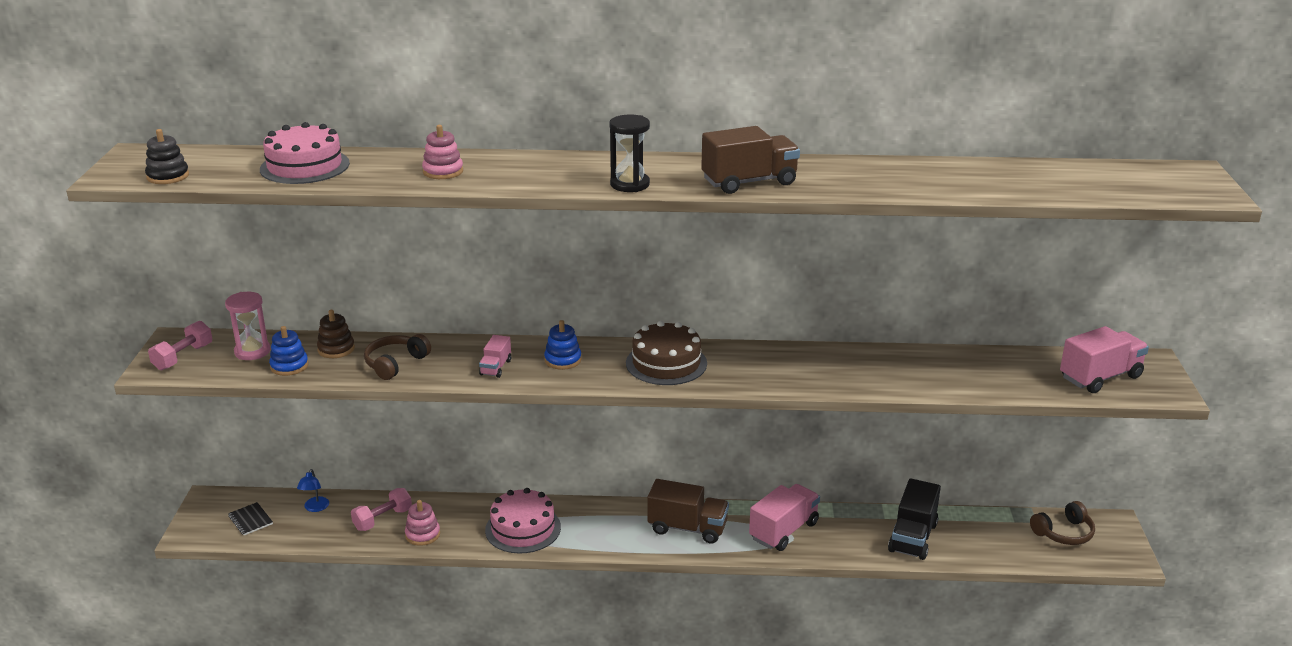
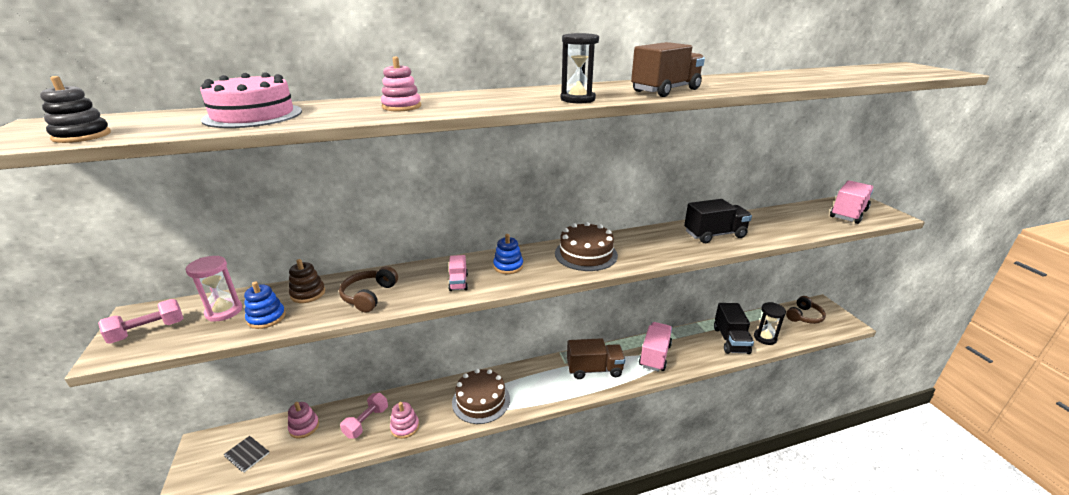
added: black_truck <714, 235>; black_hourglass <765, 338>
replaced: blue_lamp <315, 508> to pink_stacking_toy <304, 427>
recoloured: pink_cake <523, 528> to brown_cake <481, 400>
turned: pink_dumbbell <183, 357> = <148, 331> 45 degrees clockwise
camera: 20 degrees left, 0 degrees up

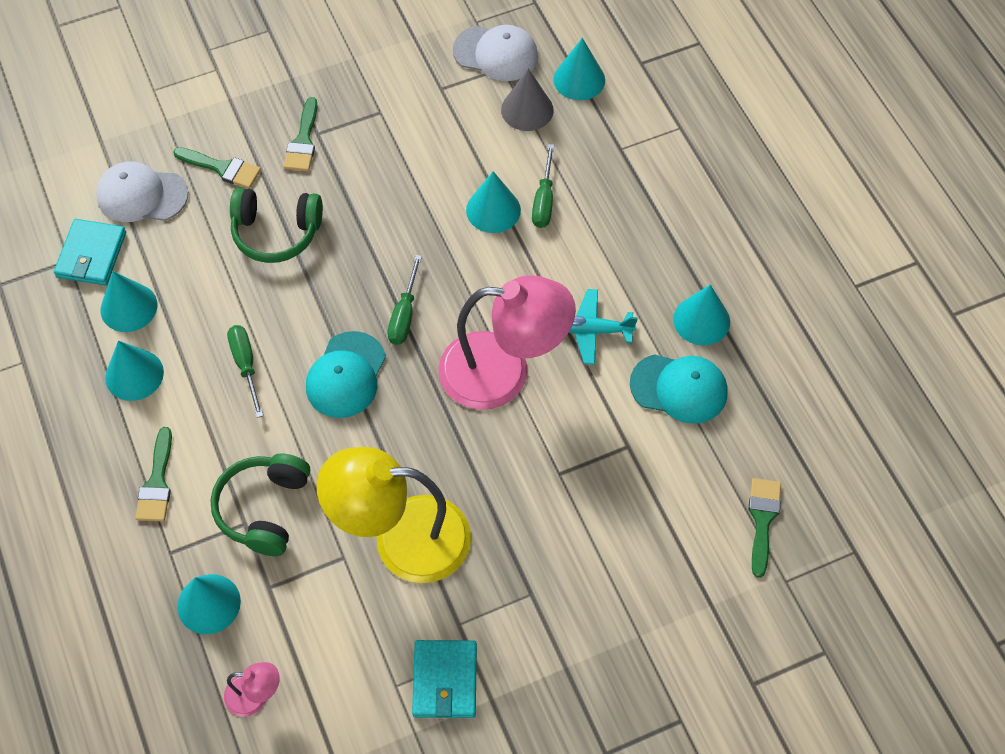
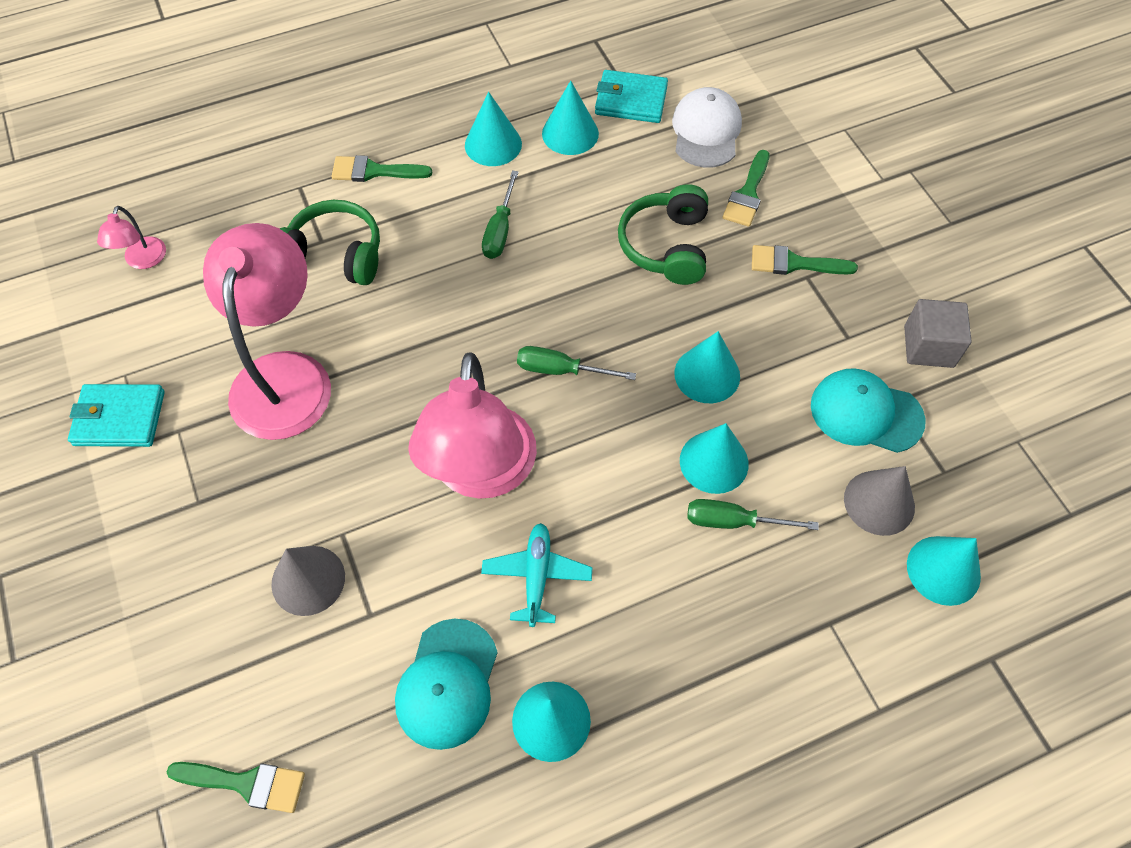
removed: white_cap <496, 53>
added: grey_cone <308, 580>; grey_cube <928, 346>
moved: turquoise_cone <209, 603> to <707, 374>; turquoise_cap <346, 375> to <866, 413>
recoloured: yellow_lamp <402, 538> to pink_lamp <284, 375>
turned: green_screwdriver <246, 365> = <500, 230> 120 degrees clockwise
camera: 90 degrees right, 0 degrees up

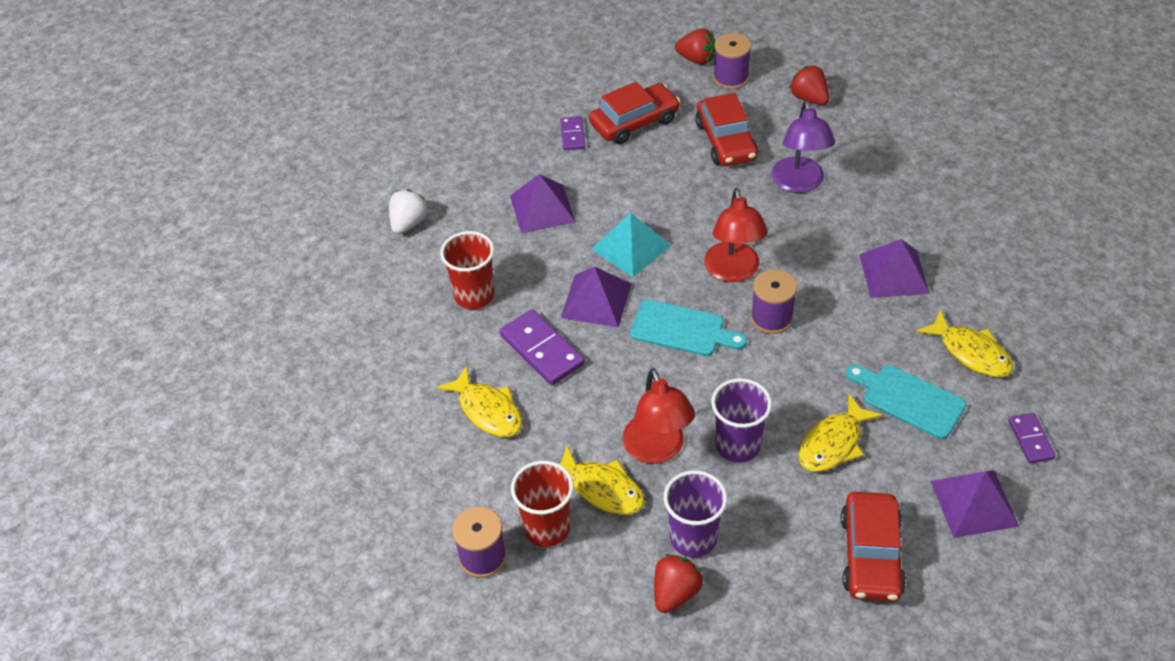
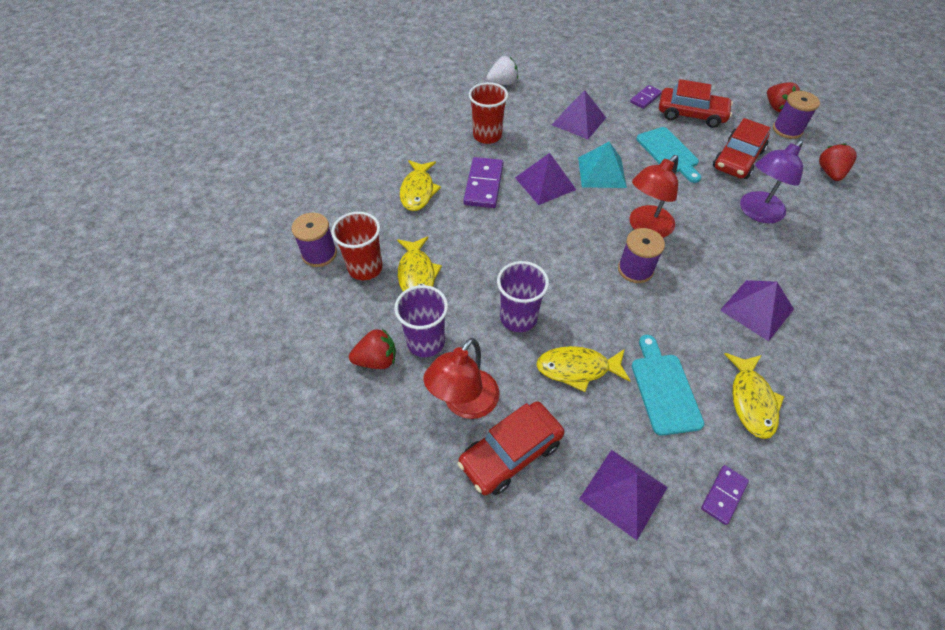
moved: red_lamp <657, 450> to <464, 404>; turquoise_cutting_board <682, 329> to <668, 153>
camera: 45 degrees right, 5 degrees up

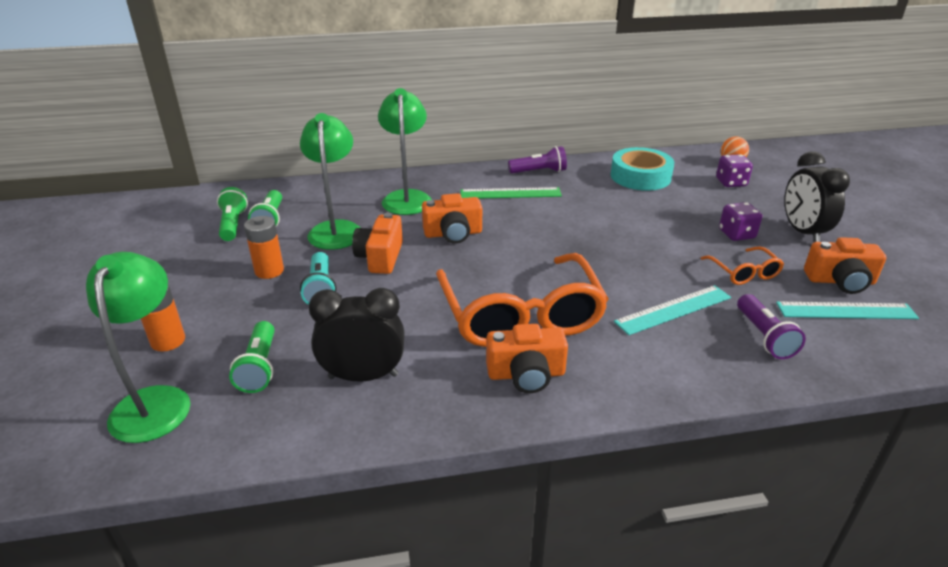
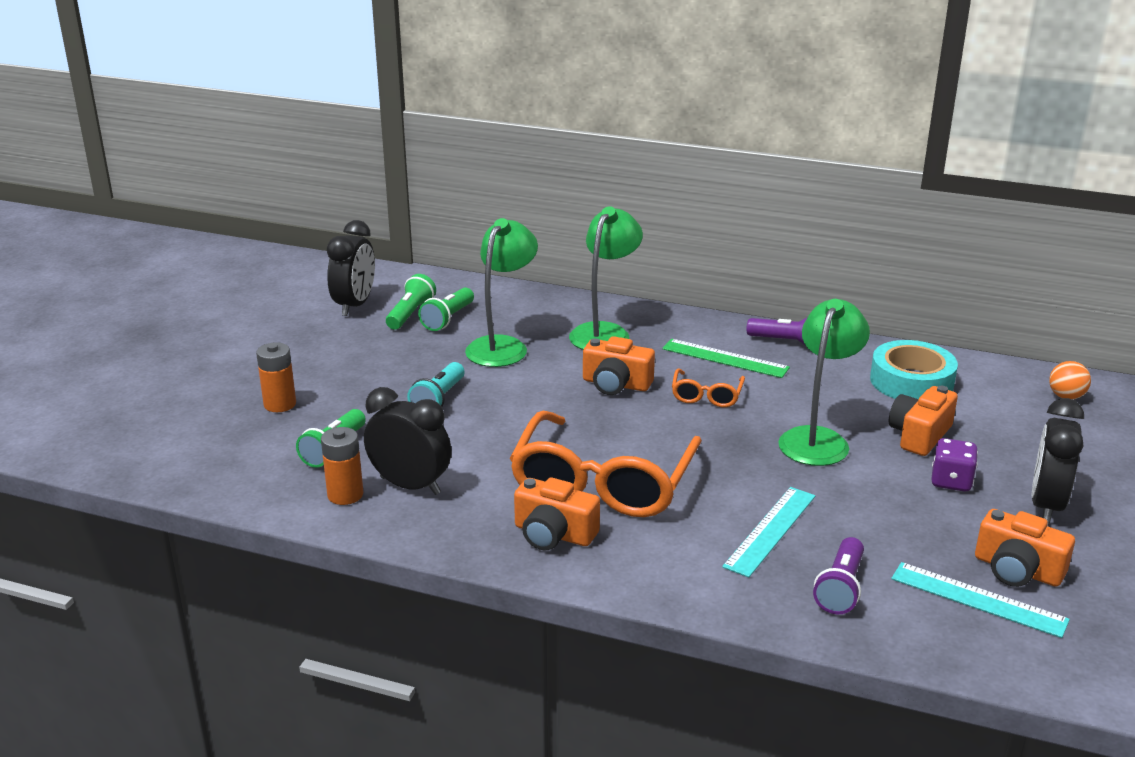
removed: purple_dice <731, 183>
added: black_clock <355, 305>
moved: green_lamp <155, 401> to <818, 439>; orange_battery <269, 271> to <345, 495>; orange_camera <380, 257> to <919, 435>; orange_glasses <744, 273> to <706, 396>
turned: turquoise_ruler <673, 310> = <770, 531> 60 degrees counterclockwise
camera: 30 degrees right, 5 degrees down

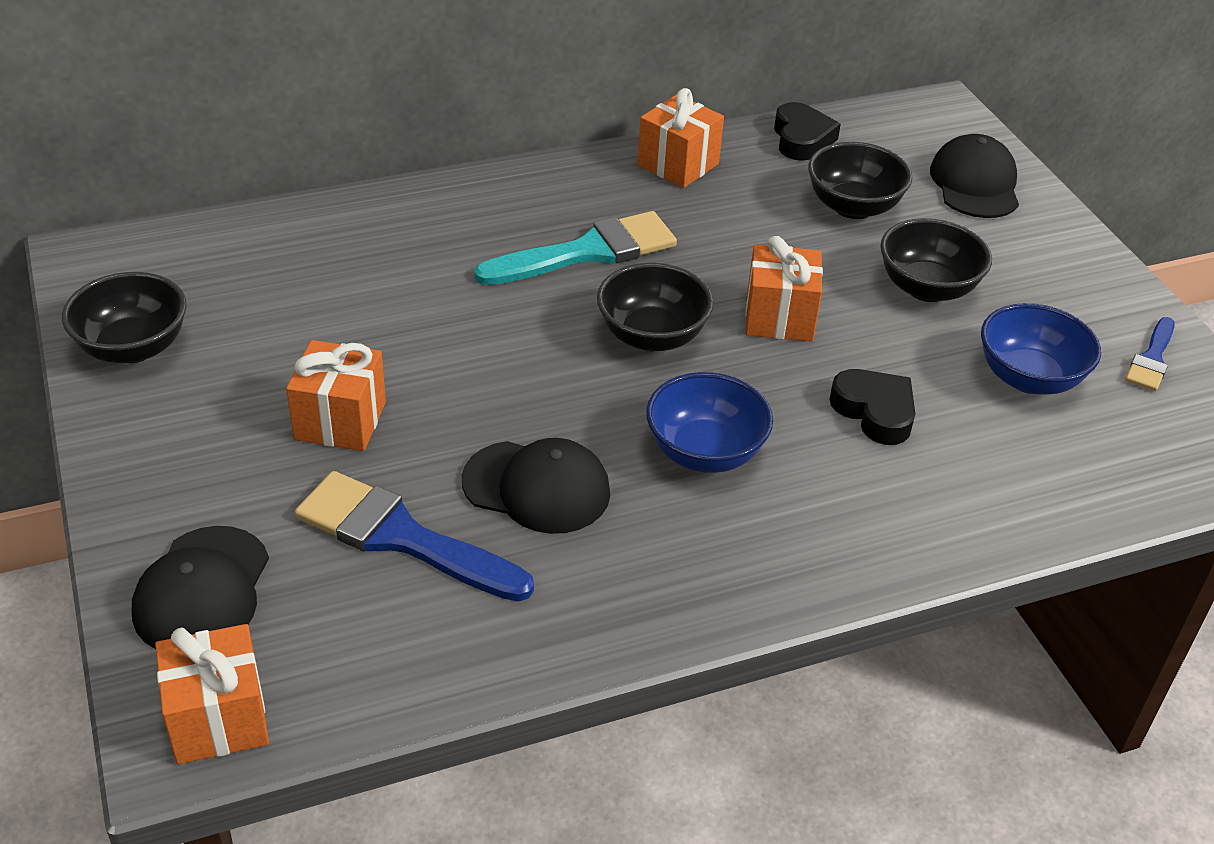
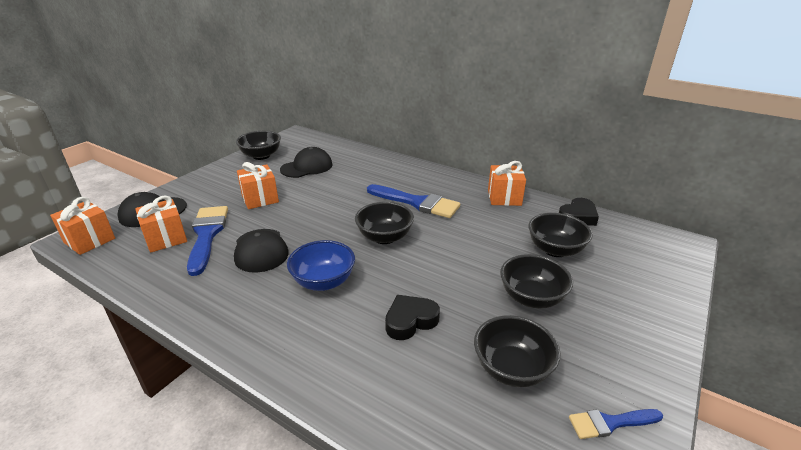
moved: orange_gift <779, 317> to <166, 238>; black_cap <975, 184> to <307, 167>
recoloured: turquoise_brush <588, 252> to blue_brush <417, 203>; blue_bowl <1029, 378> to black_bowl <511, 369>
turned: black_heart <874, 412> = <410, 321> 135 degrees counterclockwise
camera: 55 degrees right, 10 degrees down

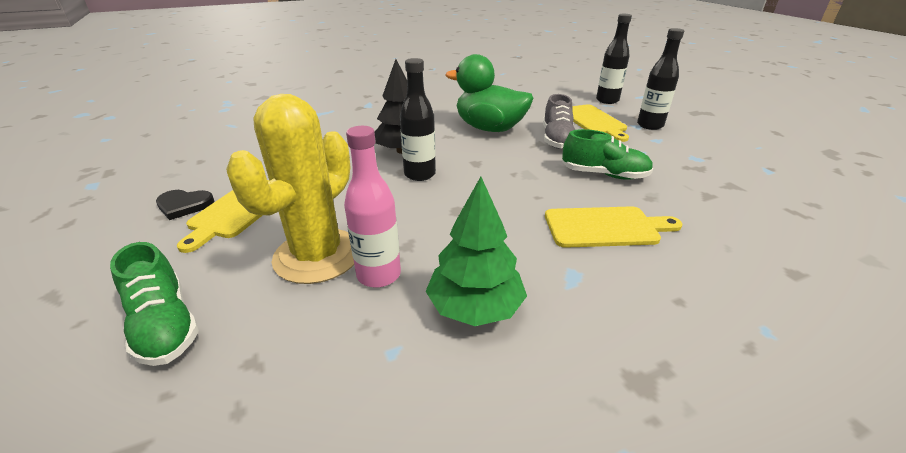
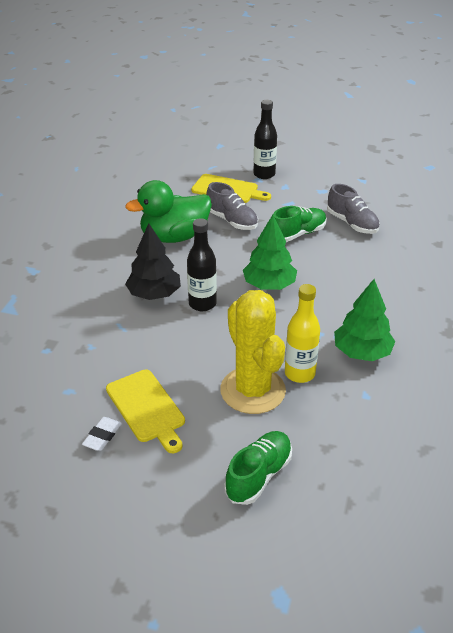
removed: yellow_cutting_board <605, 227>; black_bottle <607, 100>
added: green_tree <269, 285>; grey_shoe <352, 223>
replaced: black_heart <184, 205> to white_eraser <102, 436>
recoloured: pink_bottle <379, 275> to yellow_bottle <299, 373>
turned: green_shoe <165, 325> = <258, 476> 60 degrees counterclockwise
camera: 50 degrees left, 5 degrees up

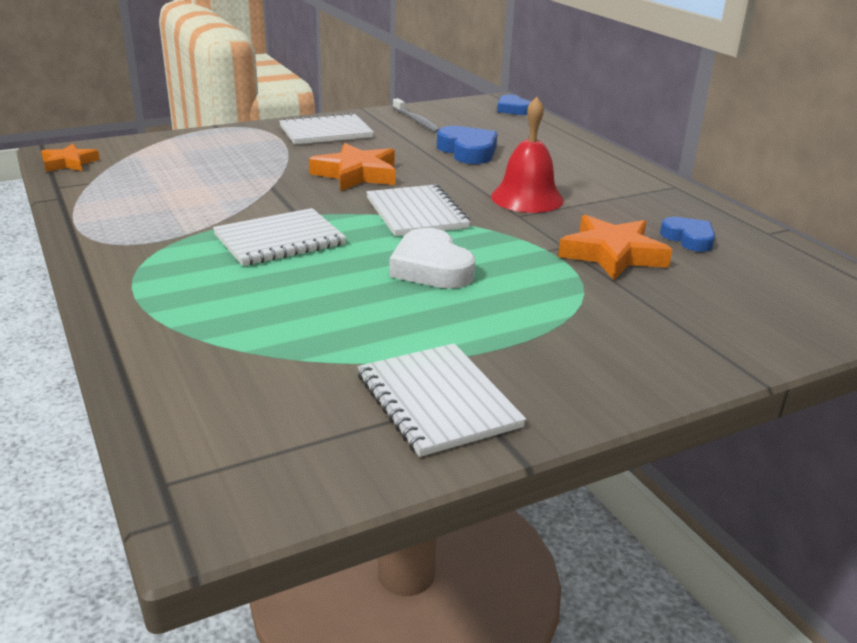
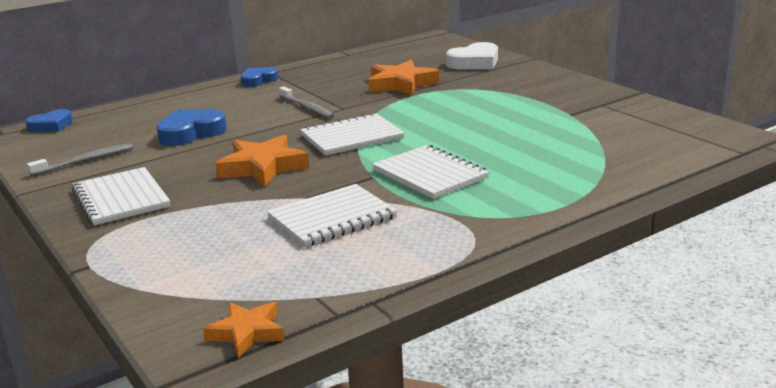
moved: white_notebook <437, 401> to <332, 218>; white_heart <431, 268> to <474, 62>; blue_heart <688, 239> to <258, 80>
replaced: red_bell <527, 198> to grey_toothbrush <307, 108>
camera: 95 degrees left, 5 degrees down

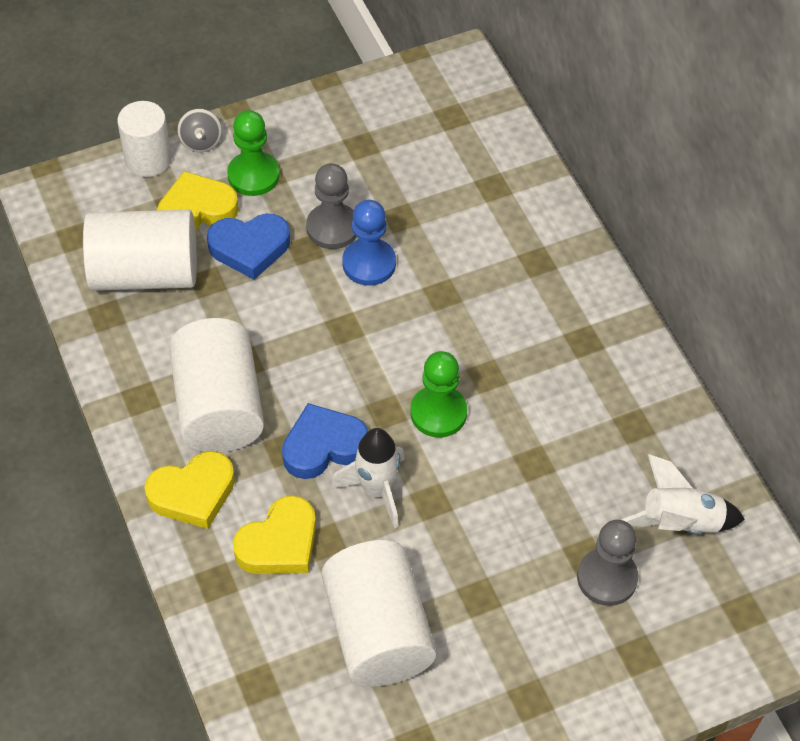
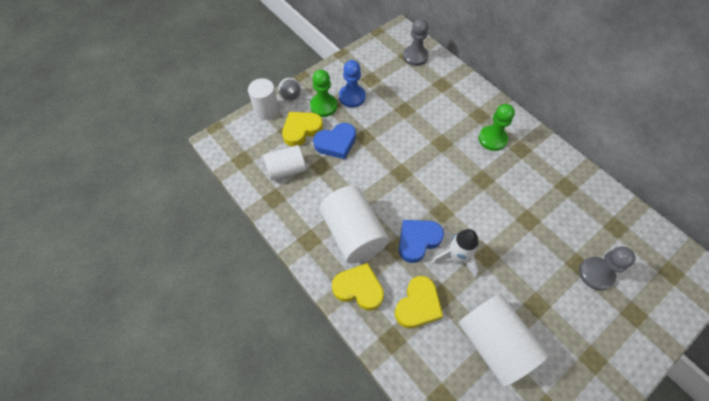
removed: white_rocket <680, 523>
moved: grey_pawn <332, 228> to <415, 56>; blue_pawn <369, 263> to <352, 97>; green_pawn <438, 413> to <492, 139>
turned: yellow_heart <193, 493> = <359, 288> 120 degrees counterclockwise
resized: white_cylinder <145, 273> = <286, 170> x0.64
camera: 15 degrees left, 5 degrees up

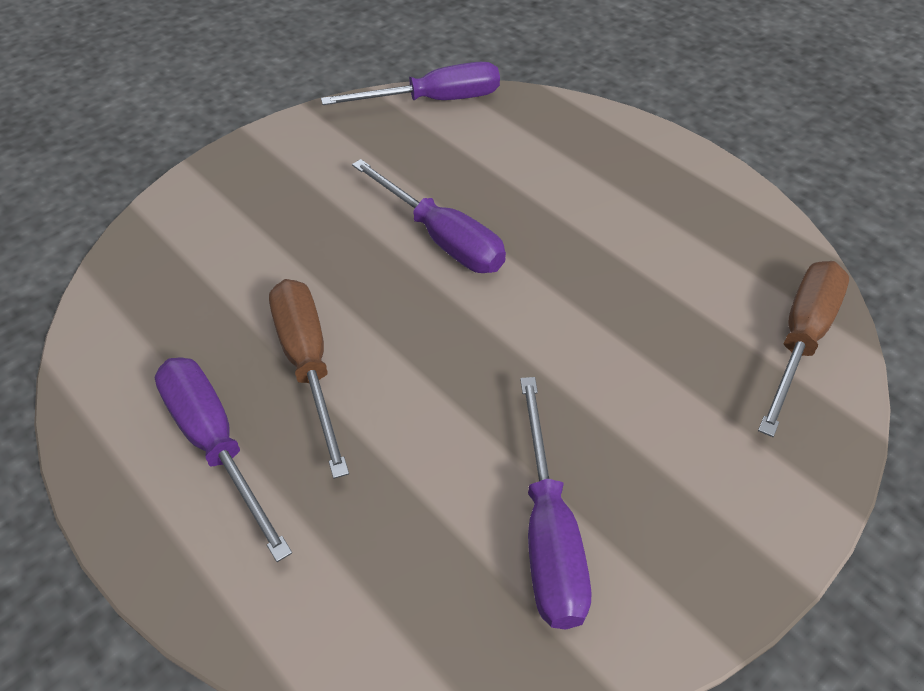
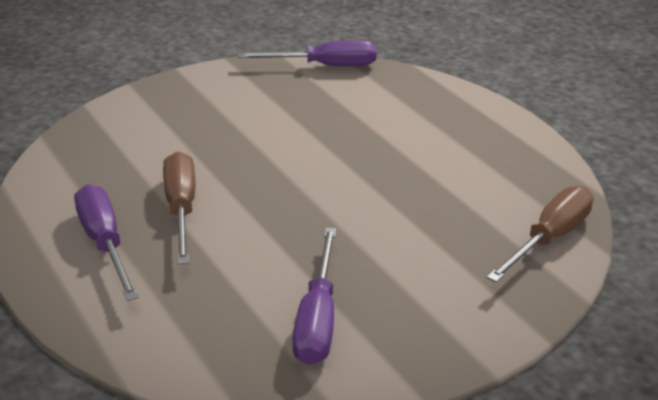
removed: purple_screwdriver <442, 238>
camera: 10 degrees right, 15 degrees down

